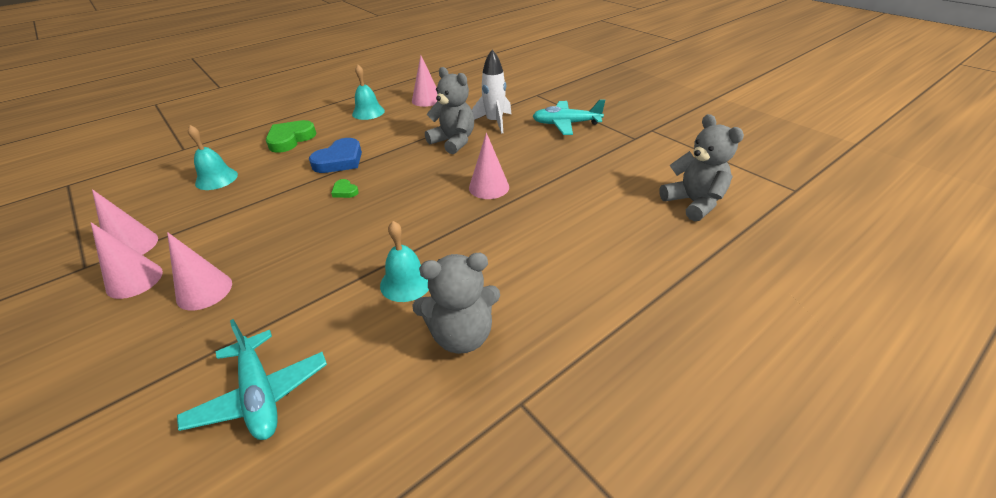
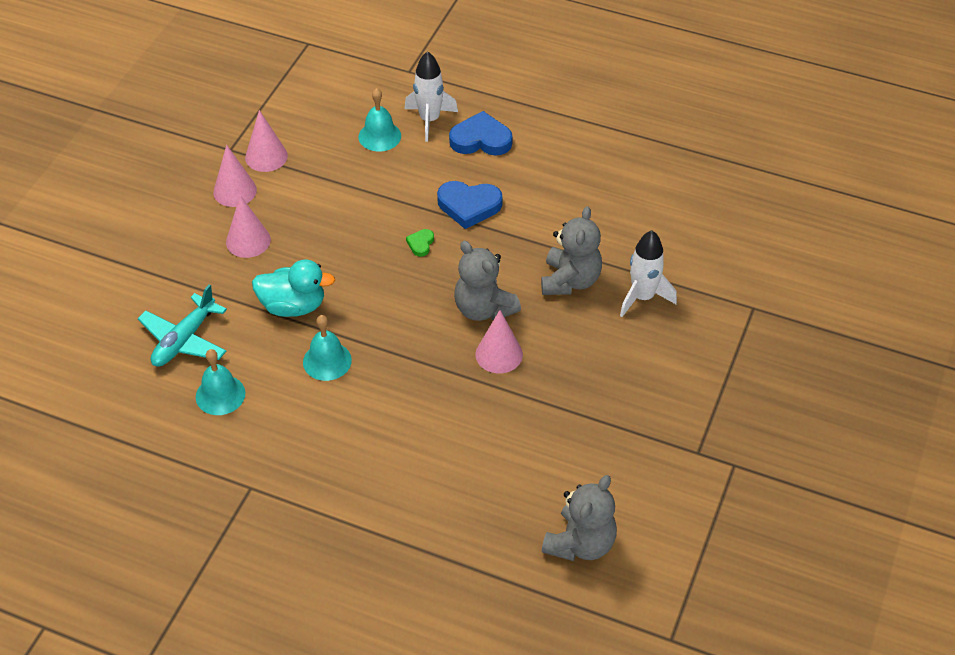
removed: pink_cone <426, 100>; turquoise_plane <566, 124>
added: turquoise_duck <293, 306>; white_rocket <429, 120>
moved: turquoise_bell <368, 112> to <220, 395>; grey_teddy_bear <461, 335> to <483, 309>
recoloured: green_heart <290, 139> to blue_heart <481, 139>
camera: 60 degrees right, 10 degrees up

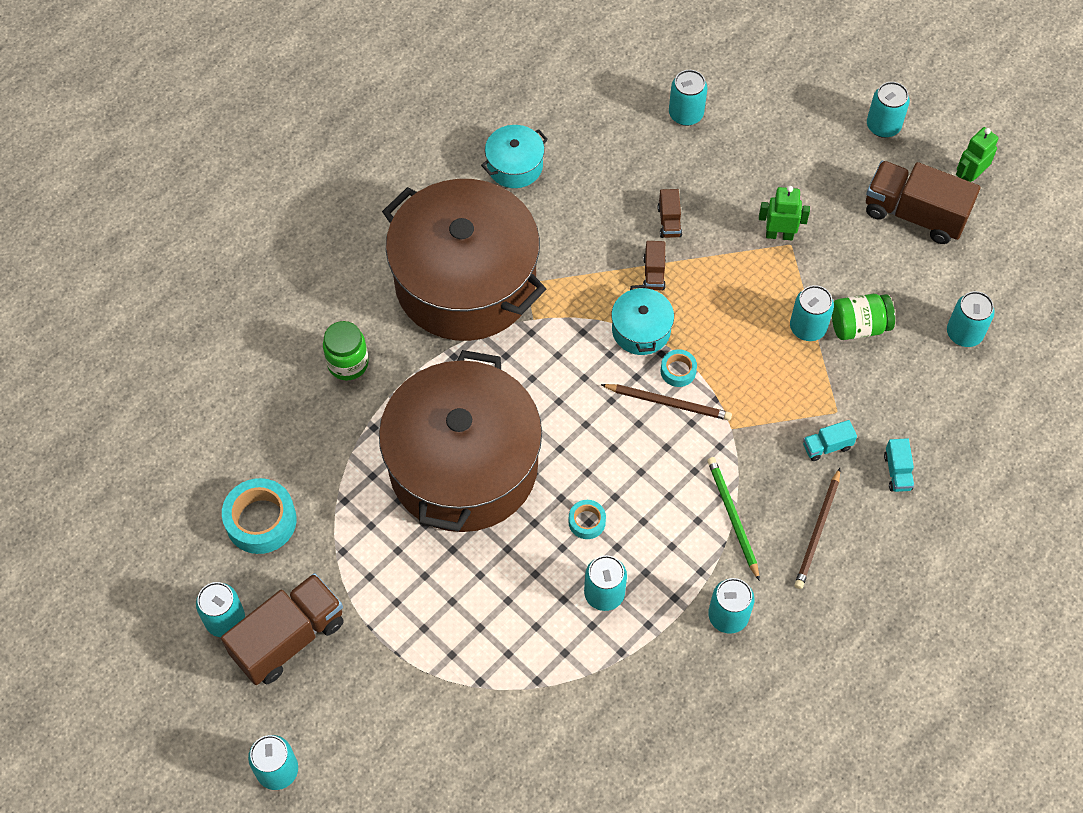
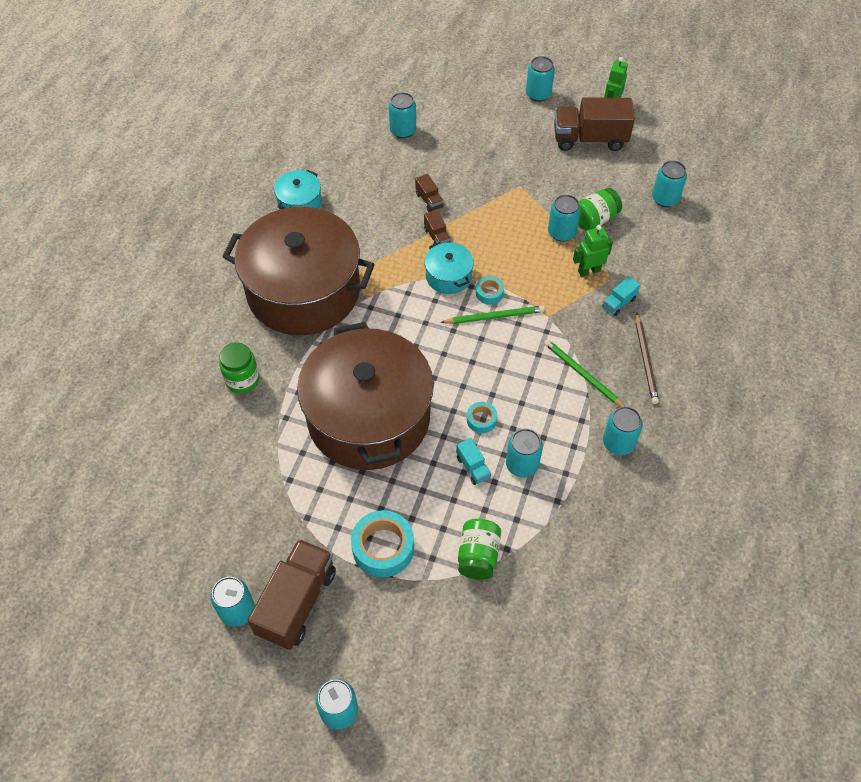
added: green_jar <478, 556>
moved: turquoise_tape <261, 521> to <383, 548>; green_robot <779, 235> to <589, 271>; turquoise_truck <897, 472> to <473, 467>
recoloured: brown_pencil <668, 403> to green_pencil <494, 317>
camera: 25 degrees left, 5 degrees down

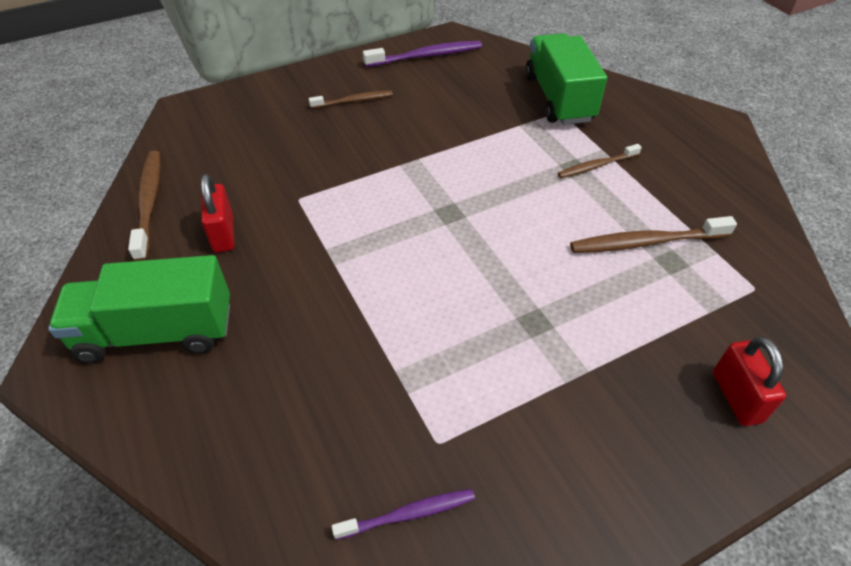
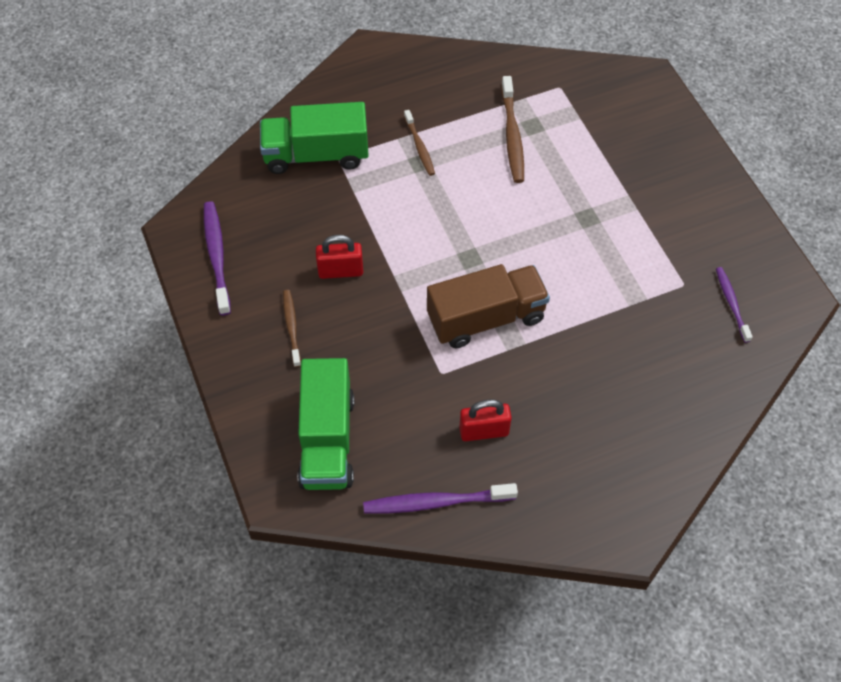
added: brown_truck <486, 318>
moved: green_truck <157, 332> to <327, 440>; red_padlock <736, 397> to <340, 271>
recoloured: brown_toothbrush <149, 203> to purple_toothbrush <436, 502>
camera: 85 degrees left, 10 degrees up

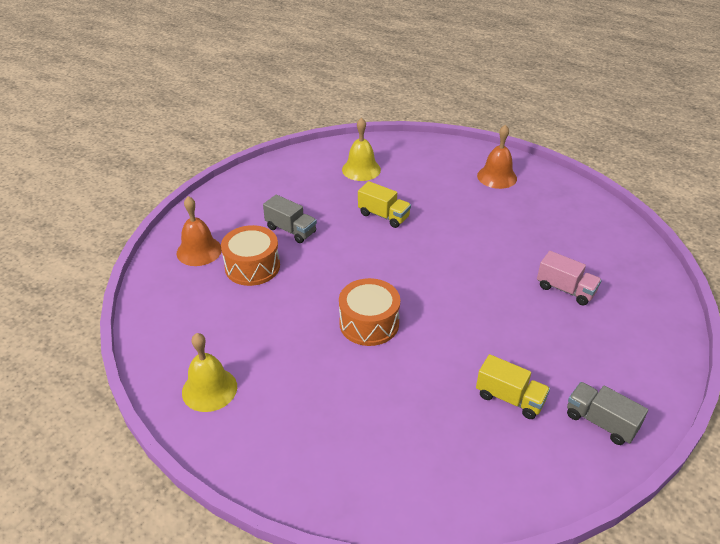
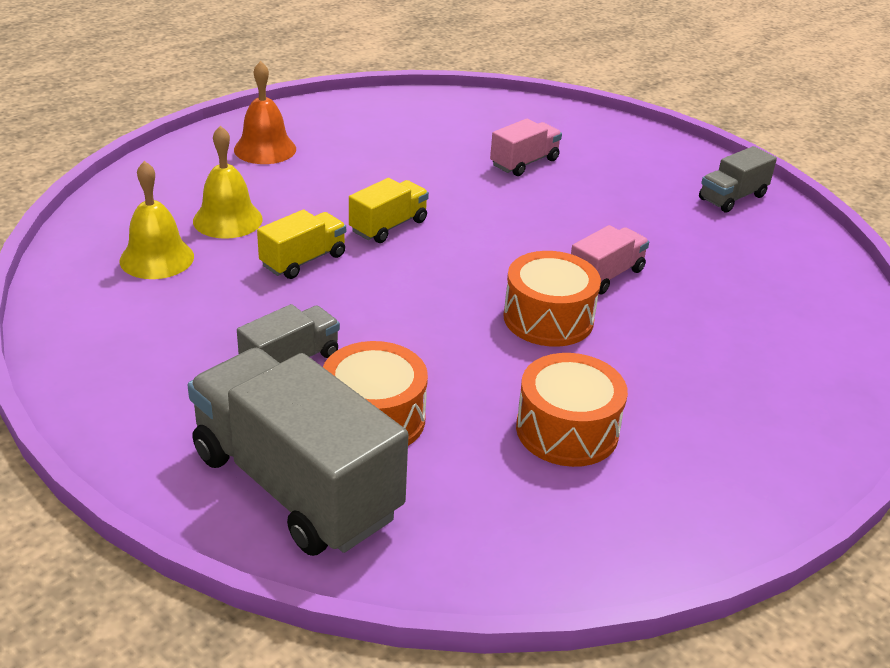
added: orange_drum <567, 430>; pink_truck <606, 276>
moved: yellow_bell <209, 389> to <227, 220>; yellow_truck <510, 398> to <388, 226>
replaced: orange_bell <199, 251> to grey_truck <296, 485>
camera: 80 degrees left, 5 degrees down

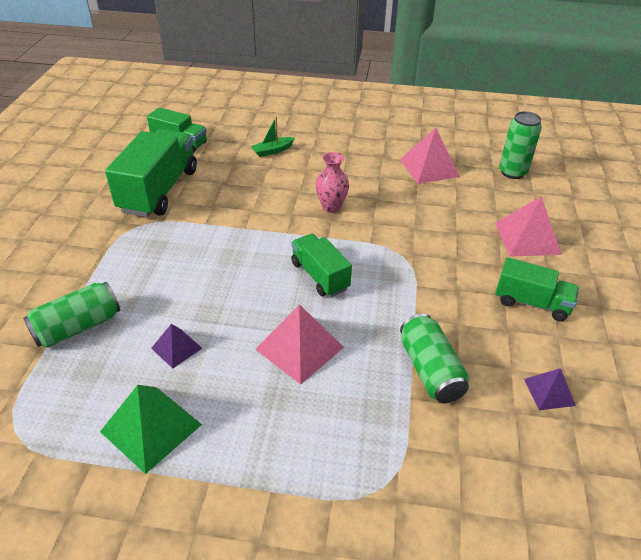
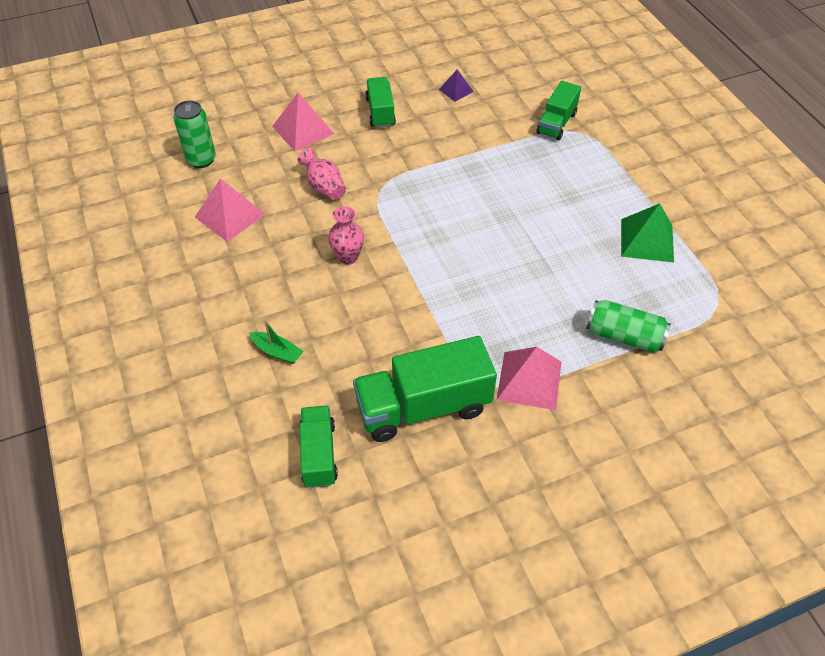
removed: purple_pyramid <177, 348>; green_can <430, 370>
added: pink_vase <324, 187>
moved: pink_pyramid <299, 348> to <529, 380>; green_truck <320, 276> to <556, 123>
camera: 120 degrees left, 10 degrees up

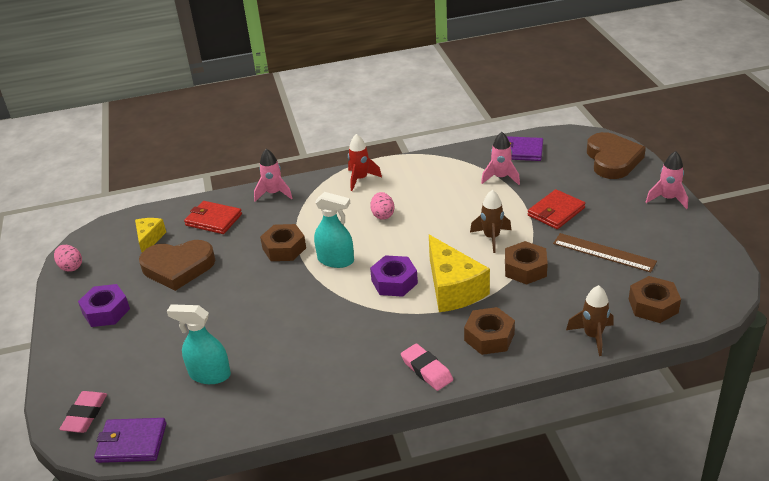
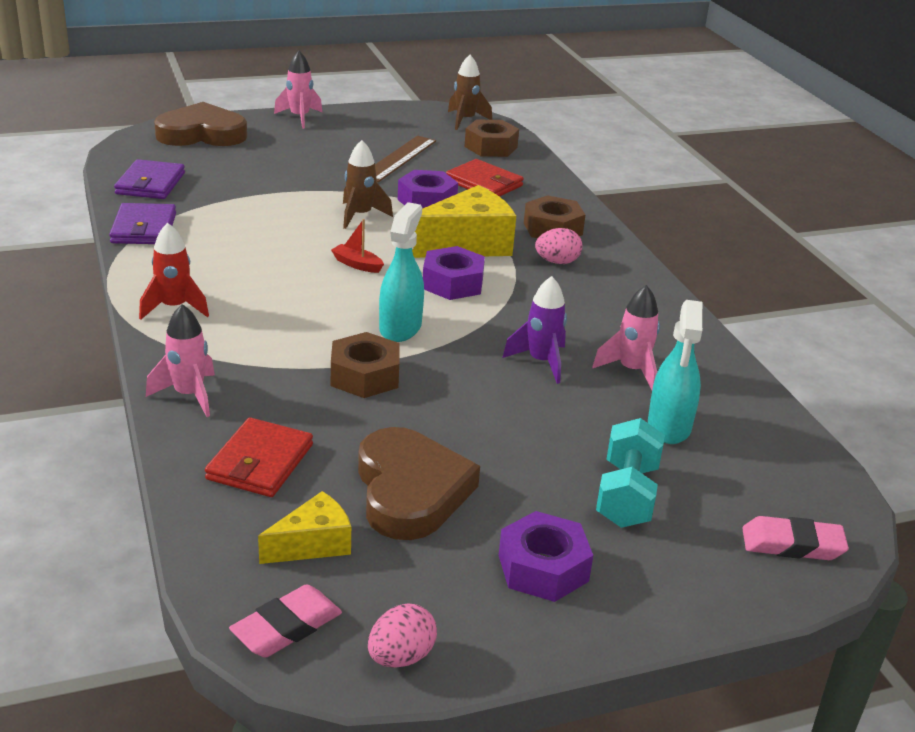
added: red_boat <357, 264>; purple_rocket <541, 362>; turquoise_dumbbell <626, 495>
moved: purple_wallet <131, 443> to <144, 228>; pink_egg <383, 215> to <557, 262>; pink_eraser <426, 370> to <286, 627>; pink_rocket <501, 178> to <631, 371>; red_wallet <556, 212> to <484, 183>; brown_rocket <593, 336> to <465, 120>
recoloured: brown_nut <525, 269> to purple_nut <427, 201>
turned: yellow_cheese <149, 239> = <313, 544> 150 degrees clockwise
camera: 100 degrees left, 5 degrees down

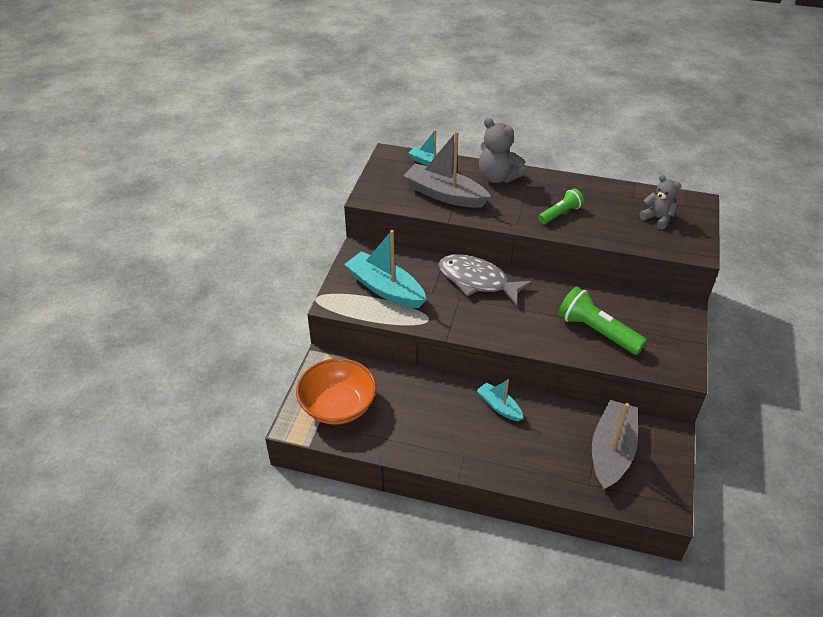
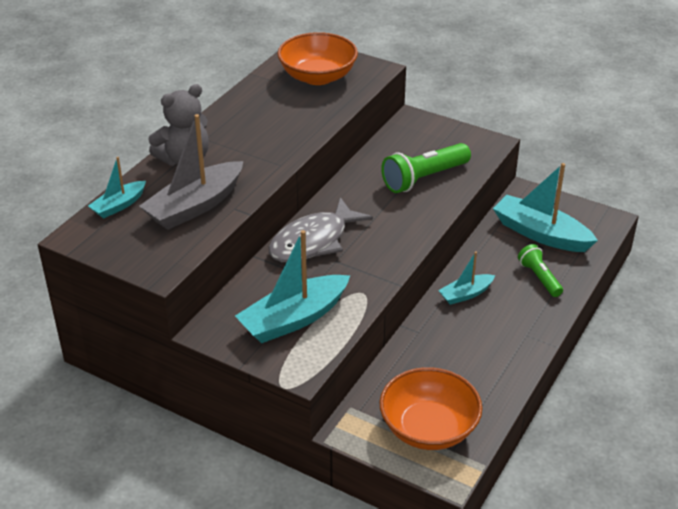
moved: green_flashlight <560, 213> to <539, 278>
replaced: grey_teddy_bear <657, 218> to orange_bowl <318, 77>
recoloured: grey_boat <611, 451> to turquoise_boat <540, 234>
camera: 75 degrees left, 5 degrees down

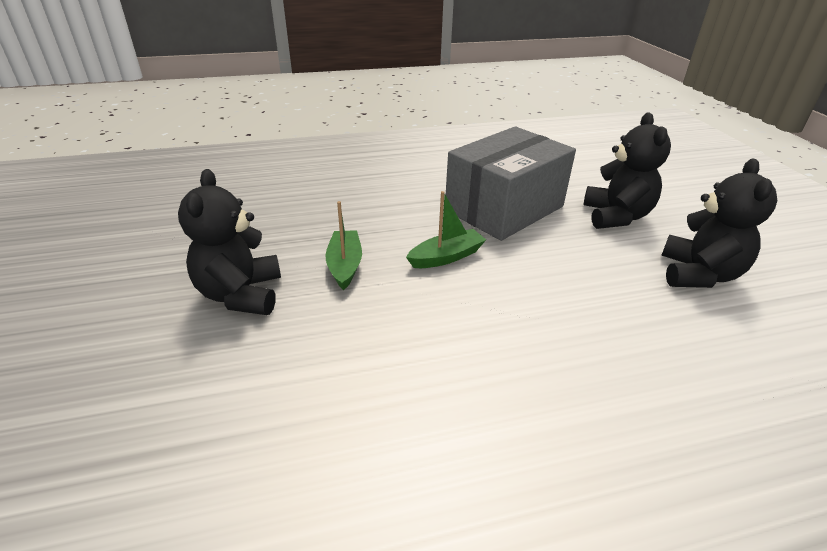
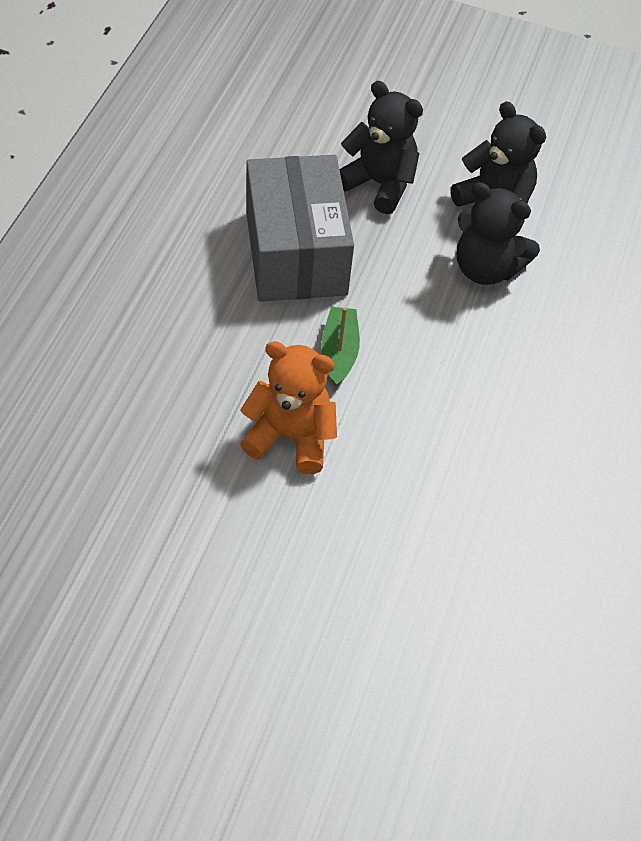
moved: black_teddy_bear <241, 294> to <485, 268>
replaced: green_boat <345, 265> to orange_teddy_bear <291, 436>
camera: 60 degrees left, 20 degrees up

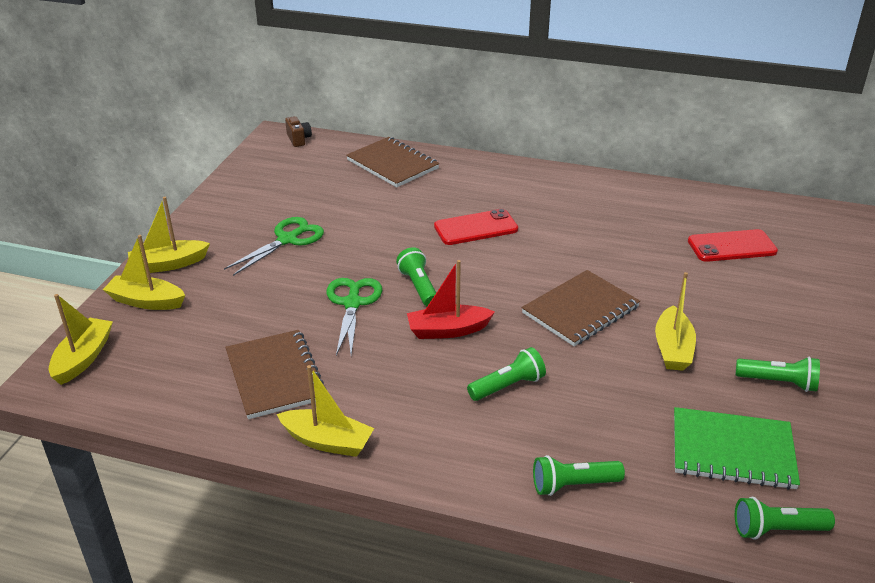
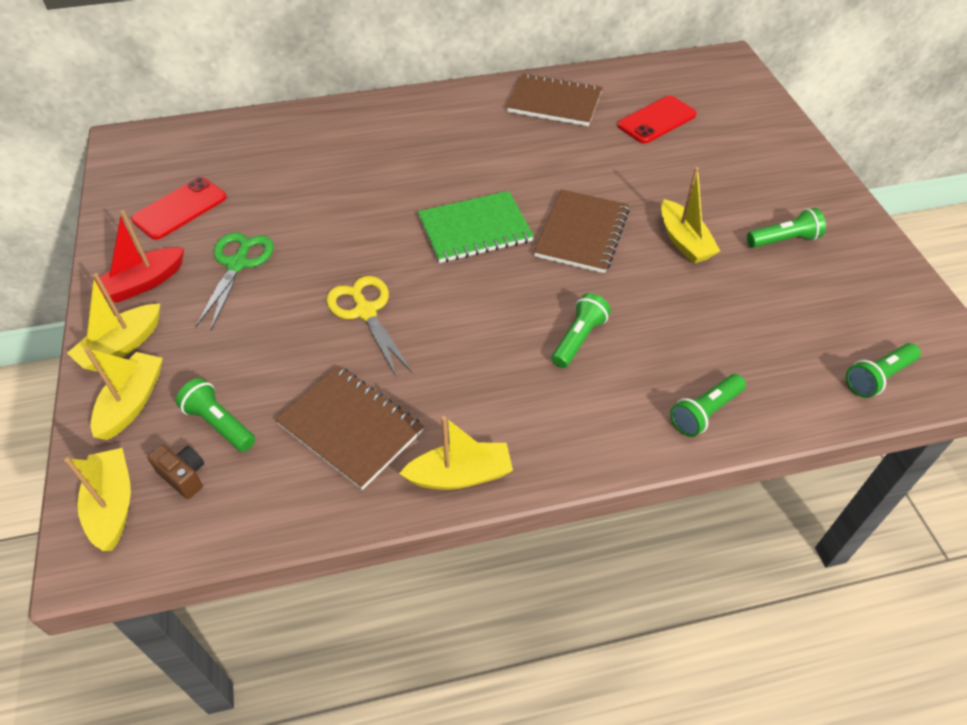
moved: brown_camera <298, 139> to <184, 476>; brown_notebook <392, 164> to <554, 102>; green_flashlight <419, 287> to <219, 424>; red_boat <448, 330> to <144, 283>; red_phone <476, 228> to <180, 209>; green_notebook <732, 451> to <475, 229>
recoloured: green_scissors <352, 303> to yellow_scissors <366, 312>
turned: yellow_boat <146, 301> = <132, 402> 120 degrees clockwise
camera: 30 degrees left, 15 degrees up

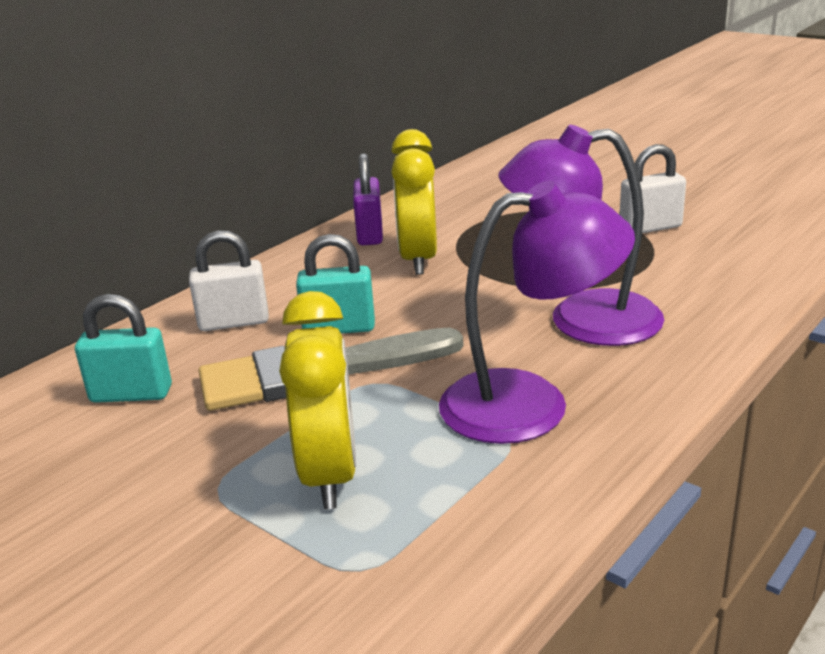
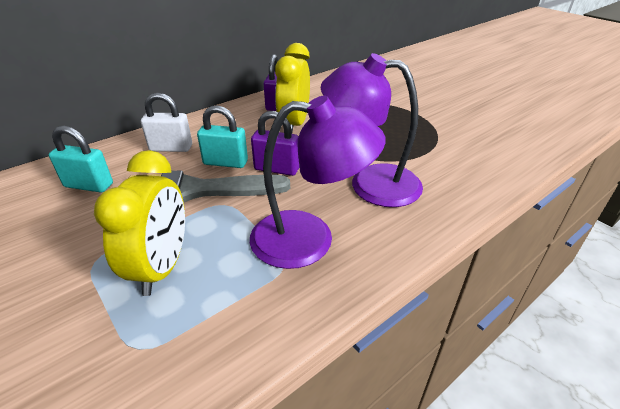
removed: white_padlock <650, 228>
added: purple_padlock <276, 169>
camera: 10 degrees right, 10 degrees up

